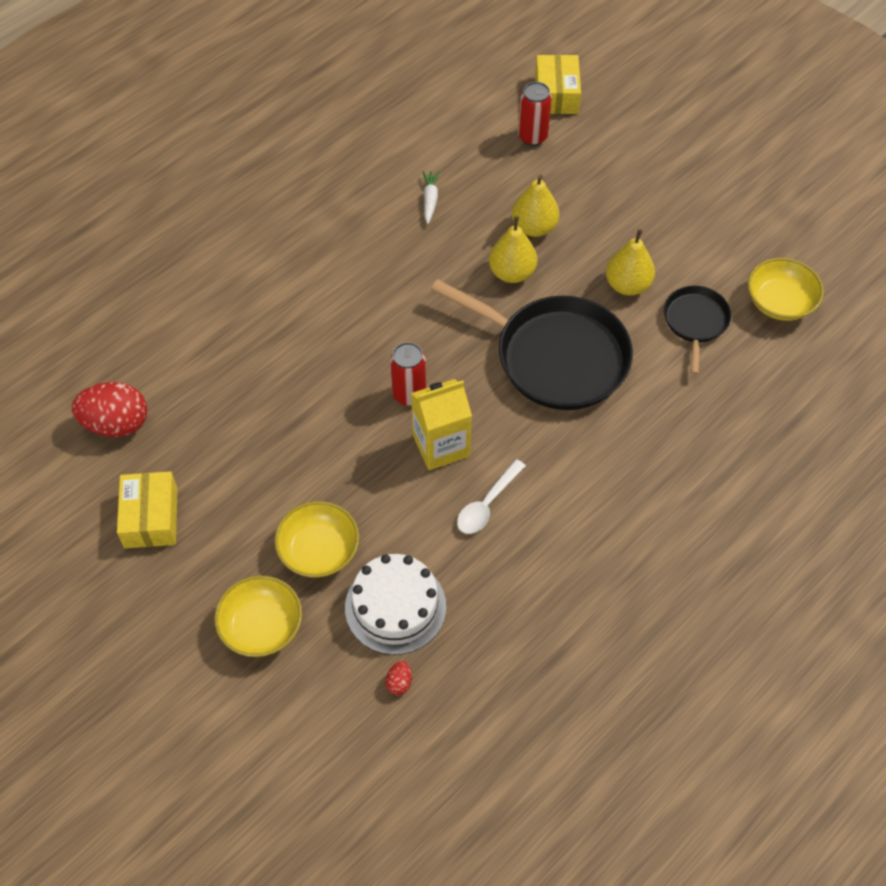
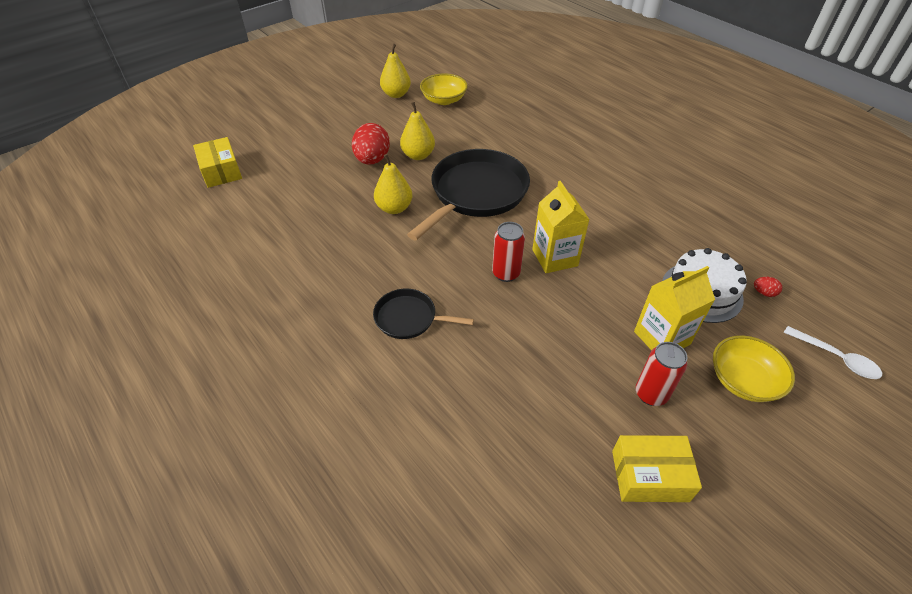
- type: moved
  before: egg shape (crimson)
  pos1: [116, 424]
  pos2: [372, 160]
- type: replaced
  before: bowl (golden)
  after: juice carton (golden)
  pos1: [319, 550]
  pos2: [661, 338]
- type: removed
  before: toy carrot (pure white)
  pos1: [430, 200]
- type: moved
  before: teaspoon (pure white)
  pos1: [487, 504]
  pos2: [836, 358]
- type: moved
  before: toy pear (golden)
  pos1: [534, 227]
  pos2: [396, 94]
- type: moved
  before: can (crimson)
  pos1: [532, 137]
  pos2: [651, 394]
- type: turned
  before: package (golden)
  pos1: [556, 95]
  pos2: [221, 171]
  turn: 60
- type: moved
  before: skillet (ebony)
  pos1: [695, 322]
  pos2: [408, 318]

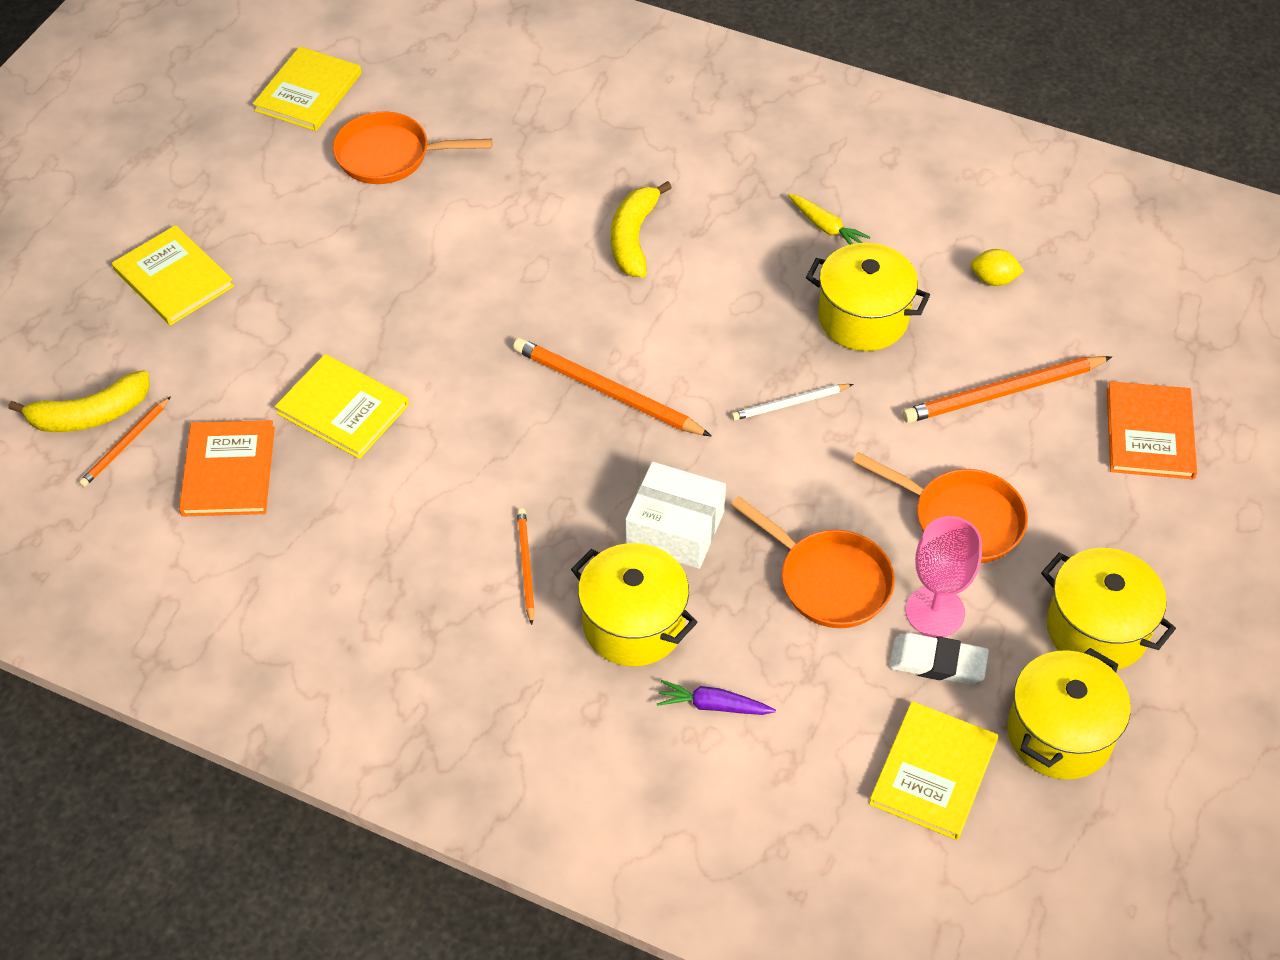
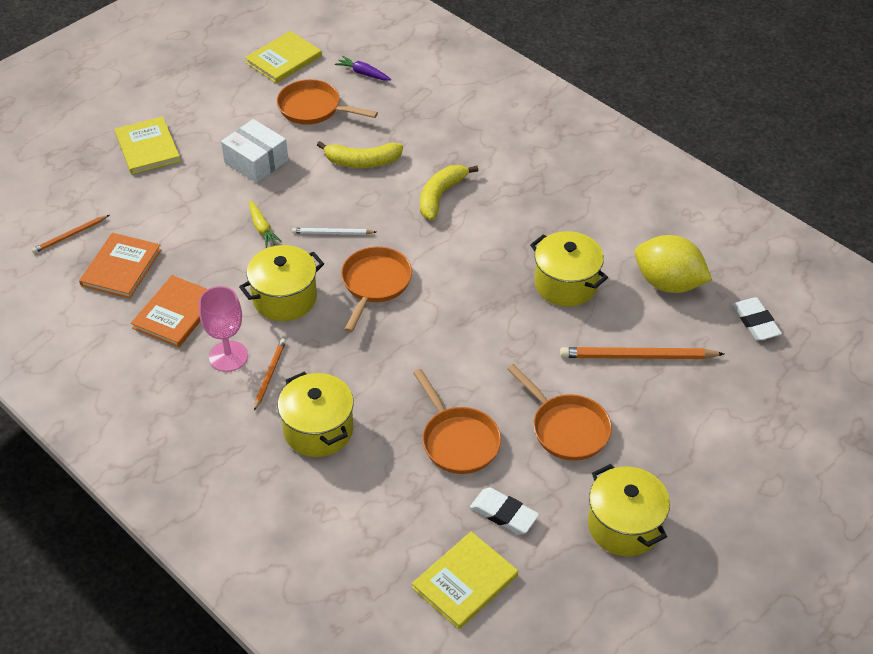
- type: moved
  before: toy banana (golden)
  pos1: [90, 415]
  pos2: [362, 162]
- type: removed
  before: hardcover (golden)
  pos1: [342, 409]
- type: replaced
  before: wooden pencil (bright orange)
  after: skillet (bright orange)
  pos1: [606, 391]
  pos2: [375, 284]
- type: moved
  before: package (pure white)
  pos1: [675, 528]
  pos2: [256, 161]
- type: moved
  before: toy carrot (royal purple)
  pos1: [713, 705]
  pos2: [363, 73]
- type: moved
  before: wooden pencil (pure white)
  pos1: [789, 404]
  pos2: [332, 233]
- type: moved
  before: toy carrot (golden)
  pos1: [826, 227]
  pos2: [262, 228]
- type: moved
  before: chalice (pink)
  pos1: [935, 612]
  pos2: [228, 356]
- type: resized
  before: citrus fruit (golden)
  pos1: [993, 279]
  pos2: [668, 283]
  scale: 2.16
- type: moved
  before: stockpot (golden)
  pos1: [1059, 733]
  pos2: [284, 298]
- type: moved
  before: hardcover (bright orange)
  pos1: [1149, 433]
  pos2: [176, 313]
- type: added
  after: pencil eraser (pure white)
  pos2: [755, 322]

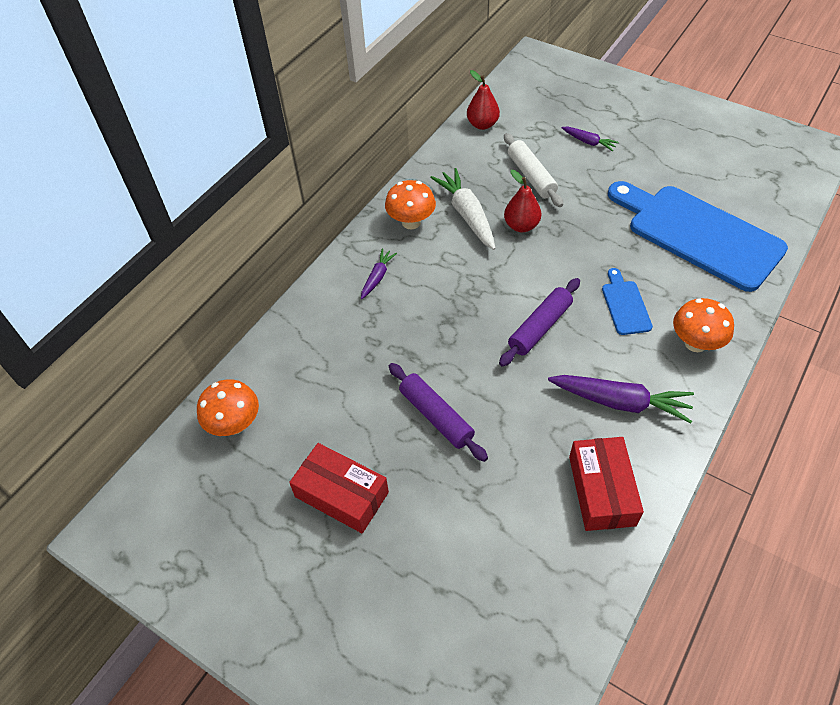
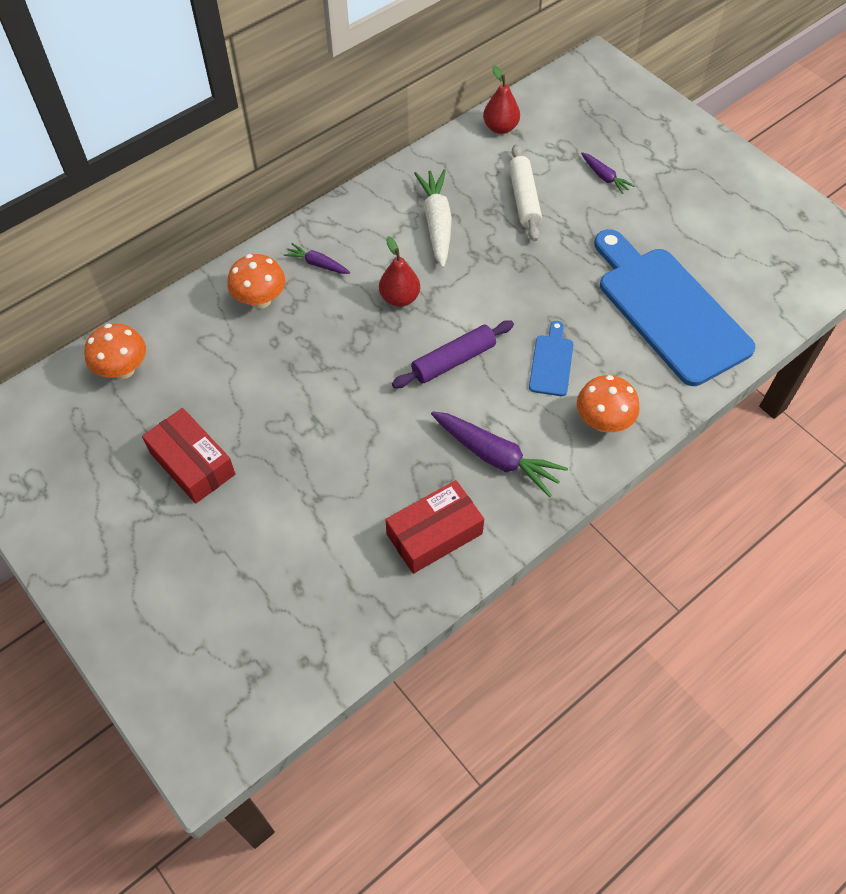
- type: turned
  before: toy carrot (royal purple)
  pos1: [377, 277]
  pos2: [317, 264]
  turn: -105
- type: moved
  before: fungus (bright orange)
  pos1: [411, 222]
  pos2: [260, 300]
- type: removed
  before: dough roller (royal purple)
  pos1: [436, 416]
- type: moved
  before: toy pear (crimson)
  pos1: [521, 226]
  pos2: [399, 298]
- type: turned
  before: package (crimson)
  pos1: [601, 490]
  pos2: [434, 534]
  turn: 45

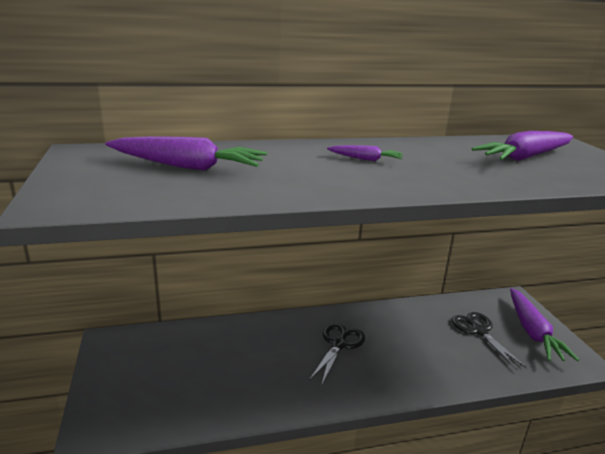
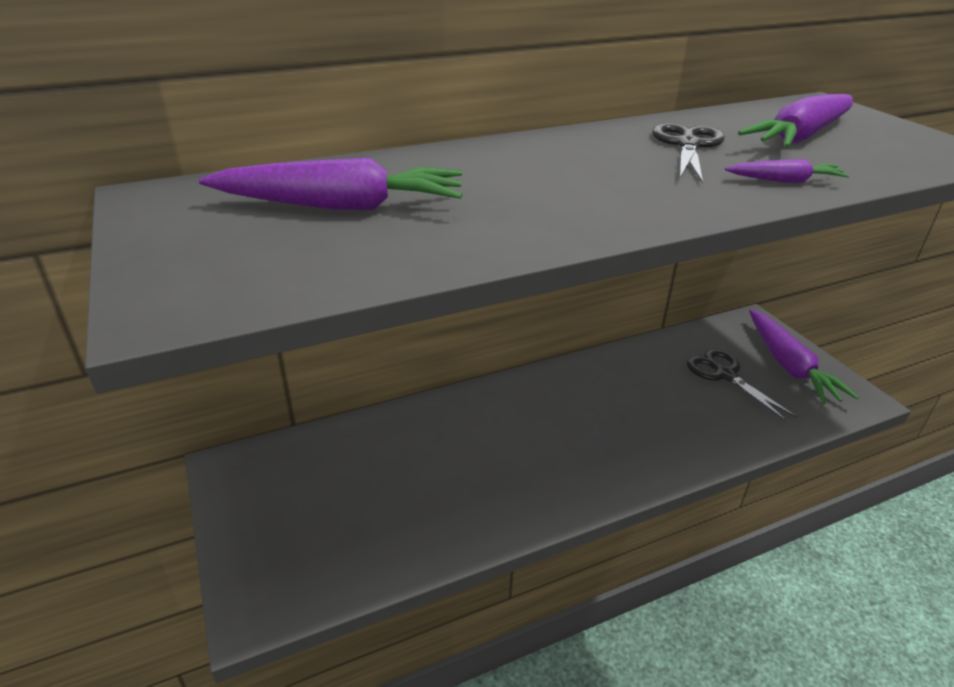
- type: moved
  before: pair of scissors (ebony)
  pos1: [339, 344]
  pos2: [688, 145]
- type: moved
  before: toy carrot (royal purple)
  pos1: [365, 159]
  pos2: [784, 181]

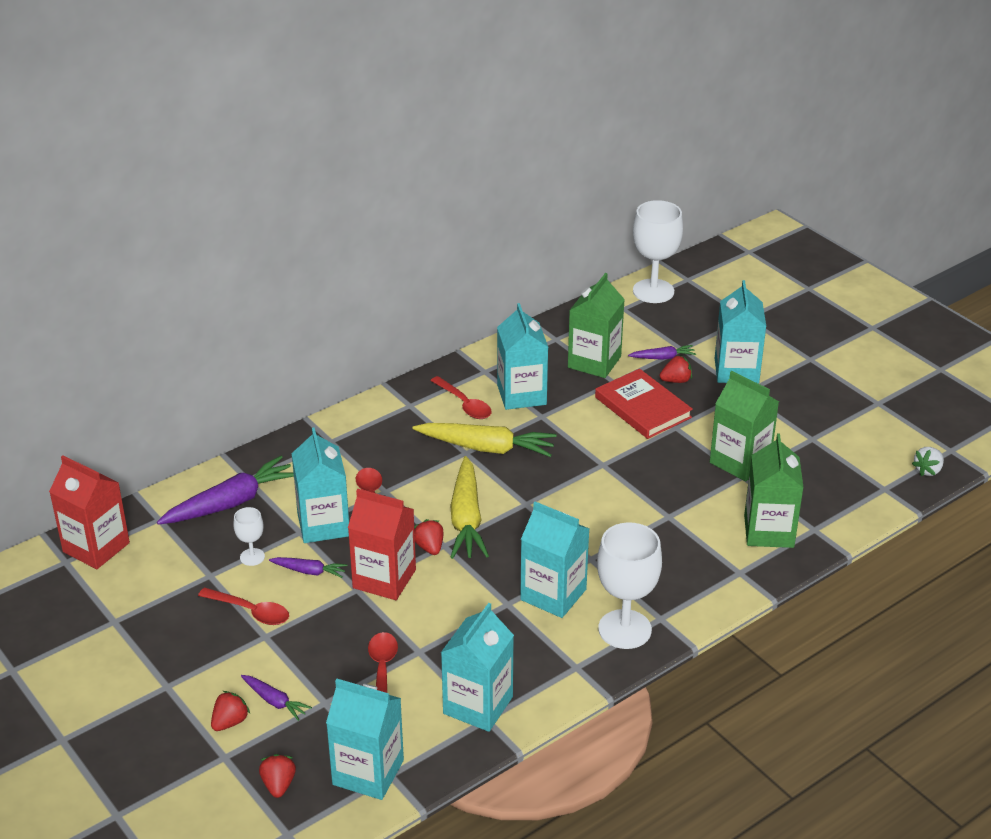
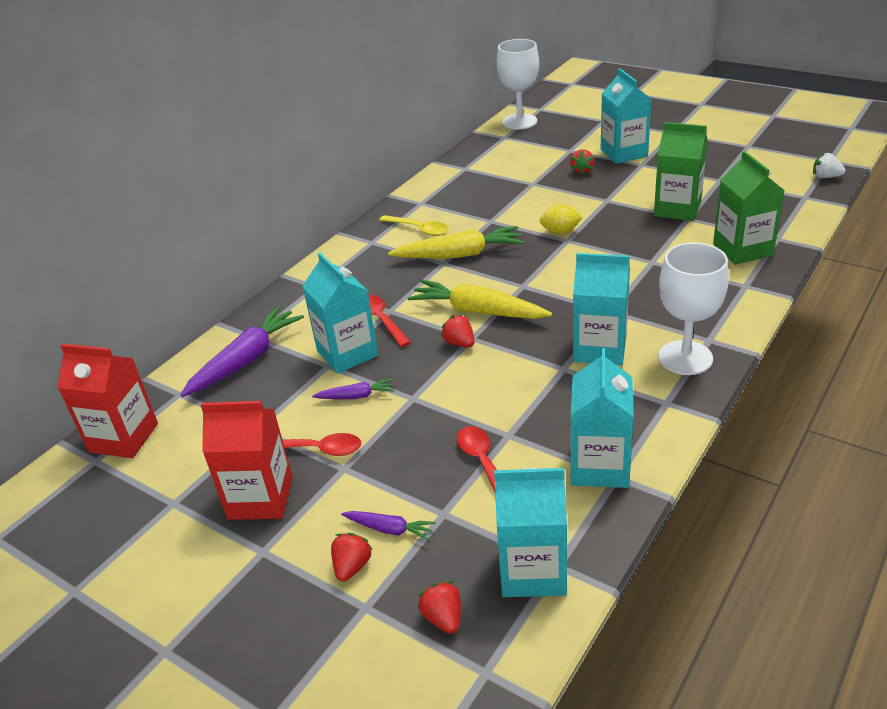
- type: removed
  before: chalice (pure white)
  pos1: [252, 557]
- type: moved
  before: juice carton (crimson)
  pos1: [384, 579]
  pos2: [260, 498]
- type: recoloured
  before: teaspoon (crimson)
  after: teaspoon (golden)
  pos1: [464, 404]
  pos2: [419, 229]
- type: turned
  before: toy carrot (golden)
  pos1: [466, 518]
  pos2: [478, 311]
  turn: 135
- type: removed
  before: juice carton (aqua)
  pos1: [521, 395]
- type: removed
  before: juice carton (green)
  pos1: [594, 362]
- type: removed
  before: hardcover (crimson)
  pos1: [643, 407]
- type: removed
  before: toy carrot (royal purple)
  pos1: [662, 357]
- type: turned
  before: berry (crimson)
  pos1: [676, 380]
  pos2: [582, 170]
  turn: 135
- type: turned
  before: berry (pure white)
  pos1: [928, 470]
  pos2: [825, 177]
  turn: 90
- type: added
  after: citrus fruit (golden)
  pos2: [560, 232]

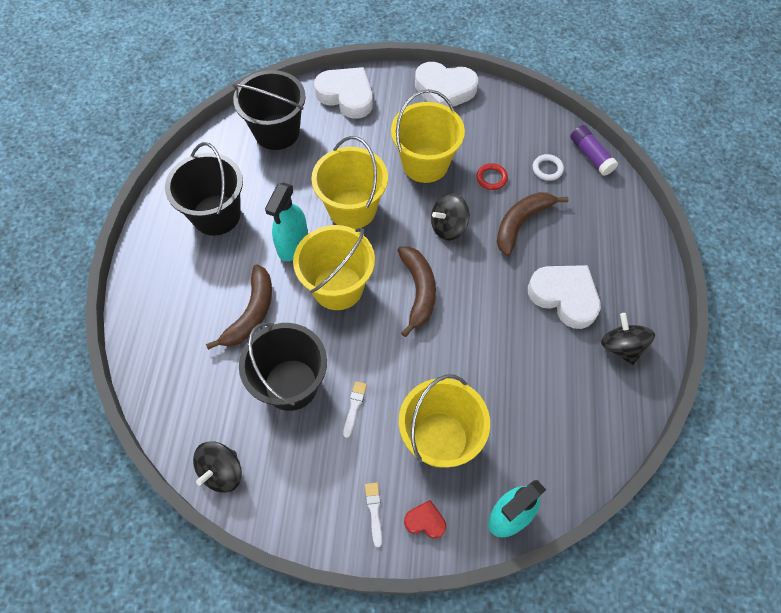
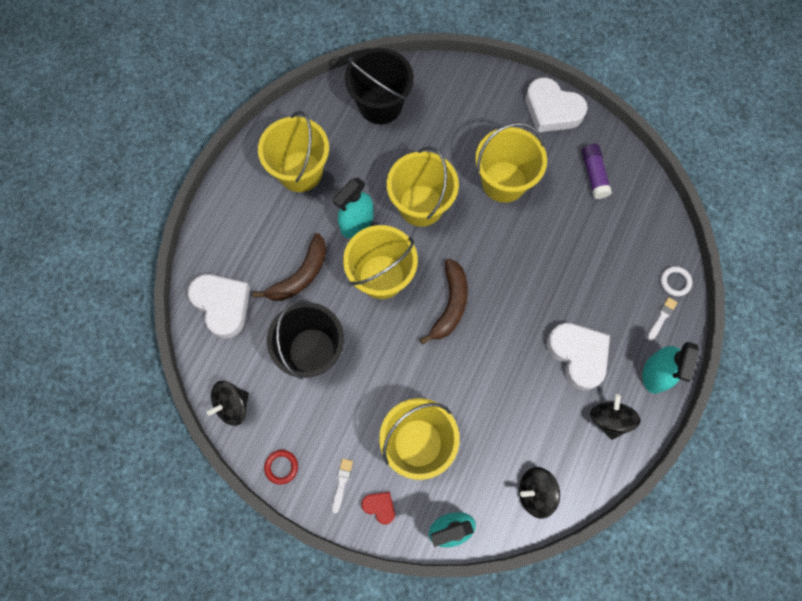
- type: recoloured
  before: bucket (ebony)
  after: bucket (golden)
  pos1: [216, 215]
  pos2: [300, 171]
- type: moved
  before: heart (pure white)
  pos1: [346, 96]
  pos2: [222, 305]
- type: moved
  before: paint brush (pure white)
  pos1: [354, 406]
  pos2: [662, 317]
- type: moved
  before: whirligig (ebony)
  pos1: [448, 227]
  pos2: [535, 492]
- type: moved
  before: torus (crimson)
  pos1: [491, 178]
  pos2: [281, 467]
- type: removed
  before: toy banana (dark brown)
  pos1: [521, 223]
- type: moved
  before: torus (pure white)
  pos1: [547, 169]
  pos2: [675, 282]
- type: moved
  before: stick of glue (royal purple)
  pos1: [591, 155]
  pos2: [594, 175]
- type: added
  after: spray cleaner (aqua)
  pos2: [655, 373]

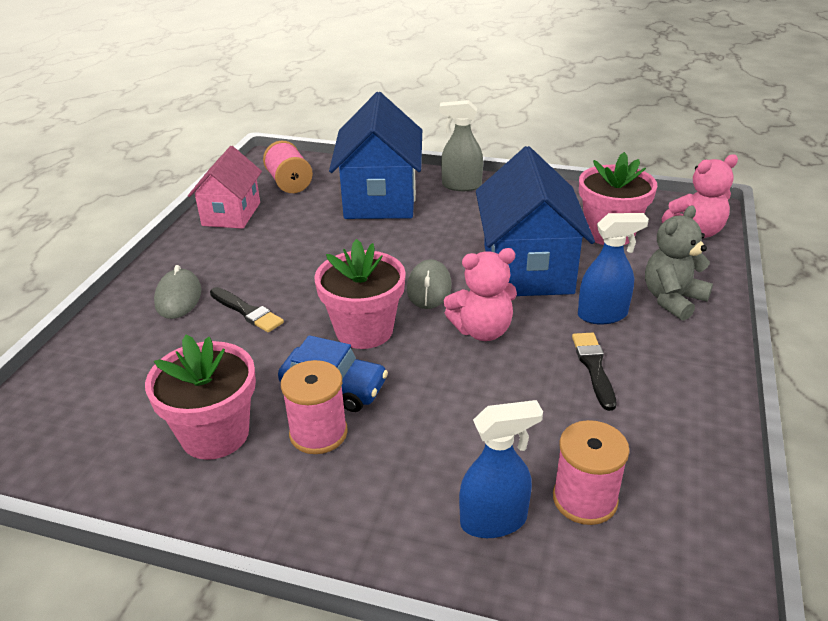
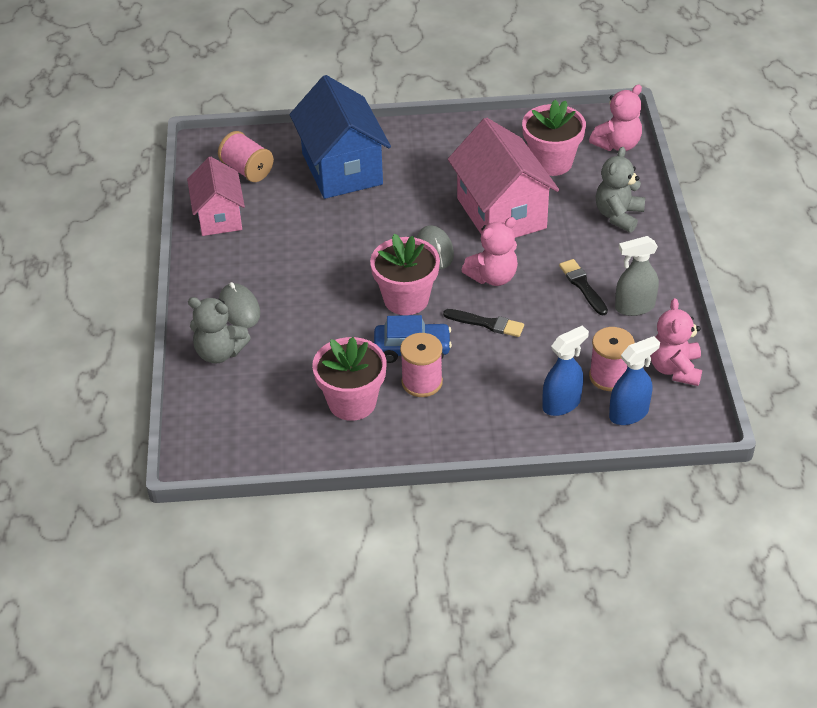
- type: moved
  before: paint brush (ebony)
  pos1: [247, 311]
  pos2: [487, 323]
- type: moved
  before: spray cleaner (gray)
  pos1: [461, 186]
  pos2: [634, 307]
- type: recoloured
  before: cottage (blue)
  after: cottage (pink)
  pos1: [527, 268]
  pos2: [501, 213]
- type: moved
  before: spray cleaner (blue)
  pos1: [603, 315]
  pos2: [629, 413]
- type: added
  after: teddy bear (gray)
  pos2: [219, 352]
- type: added
  after: teddy bear (pink)
  pos2: [675, 369]

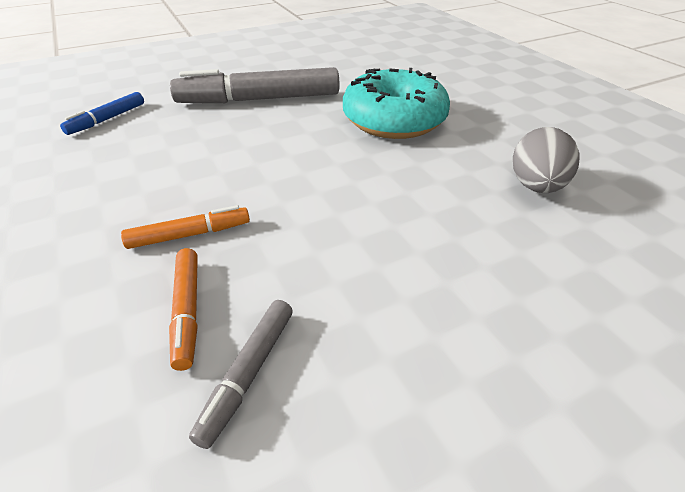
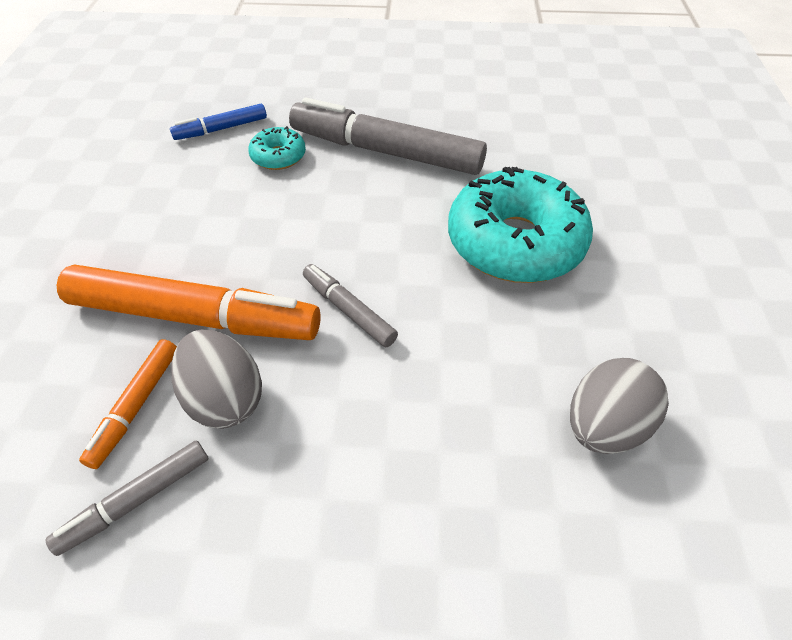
- type: resized
  before: marker (bright orange)
  pos1: [189, 235]
  pos2: [194, 317]
  scale: 2.04
- type: added
  after: egg shape (gray)
  pos2: [225, 398]
- type: added
  after: donut (aqua)
  pos2: [278, 156]
- type: added
  after: marker (gray)
  pos2: [348, 310]

